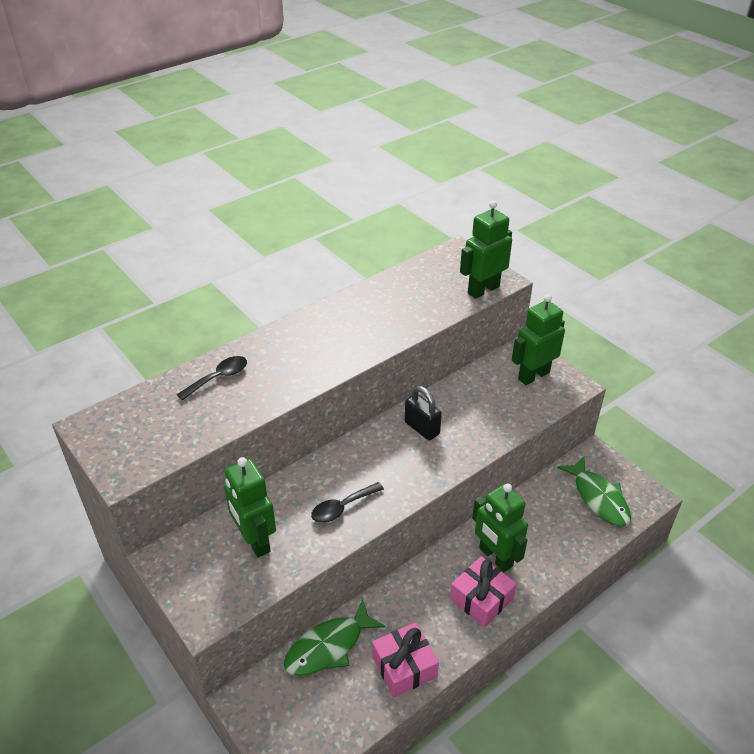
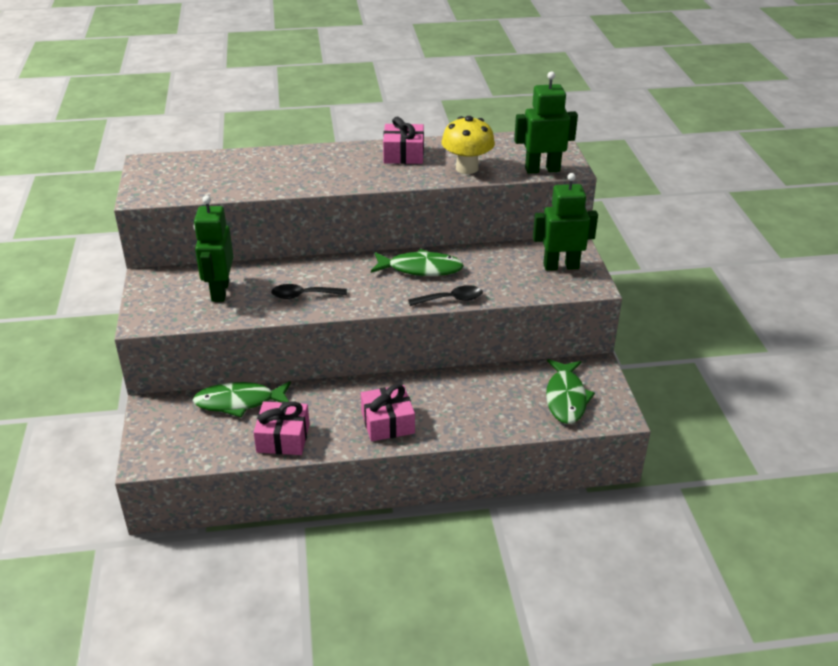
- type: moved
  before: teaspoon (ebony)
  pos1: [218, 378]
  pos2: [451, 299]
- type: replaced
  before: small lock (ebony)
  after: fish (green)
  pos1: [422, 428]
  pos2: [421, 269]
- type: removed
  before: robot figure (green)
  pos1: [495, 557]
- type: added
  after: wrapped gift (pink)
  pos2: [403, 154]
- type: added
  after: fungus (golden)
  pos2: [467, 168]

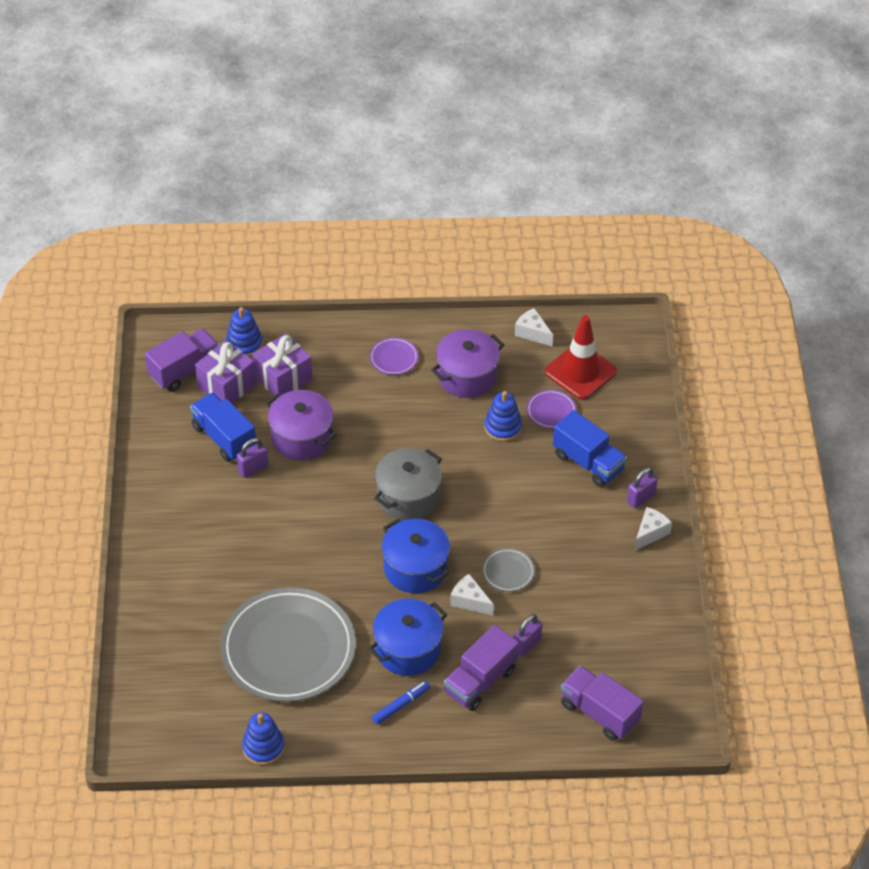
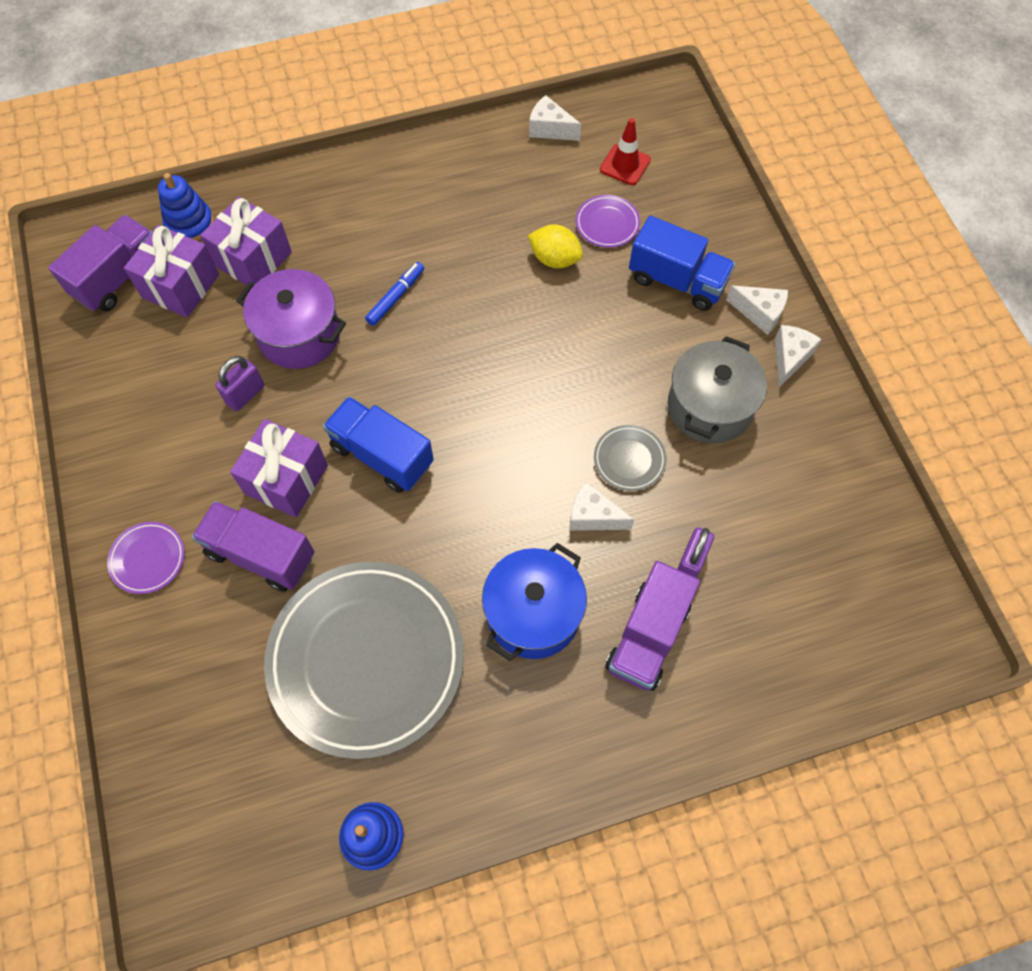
- type: moved
  before: truck (blue)
  pos1: [224, 438]
  pos2: [382, 455]
- type: moved
  before: flat dish (royal purple)
  pos1: [394, 358]
  pos2: [148, 559]
- type: moved
  before: marker (blue)
  pos1: [400, 705]
  pos2: [395, 297]
- type: moved
  before: stockpot (gray)
  pos1: [408, 497]
  pos2: [709, 407]
- type: removed
  before: stockpot (blue)
  pos1: [415, 568]
- type: removed
  before: stockpot (royal purple)
  pos1: [467, 376]
- type: replaced
  before: ring stacker (blue)
  after: citrus fruit (golden)
  pos1: [503, 427]
  pos2: [555, 259]
- type: resized
  before: traffic cone (crimson)
  pos1: [580, 372]
  pos2: [625, 165]
  scale: 0.58
- type: moved
  before: truck (royal purple)
  pos1: [599, 713]
  pos2: [261, 554]
- type: replaced
  before: small lock (royal purple)
  after: piece of cheese (pure white)
  pos1: [641, 498]
  pos2: [759, 313]
- type: added
  after: wrapped gift (royal purple)
  pos2: [286, 479]

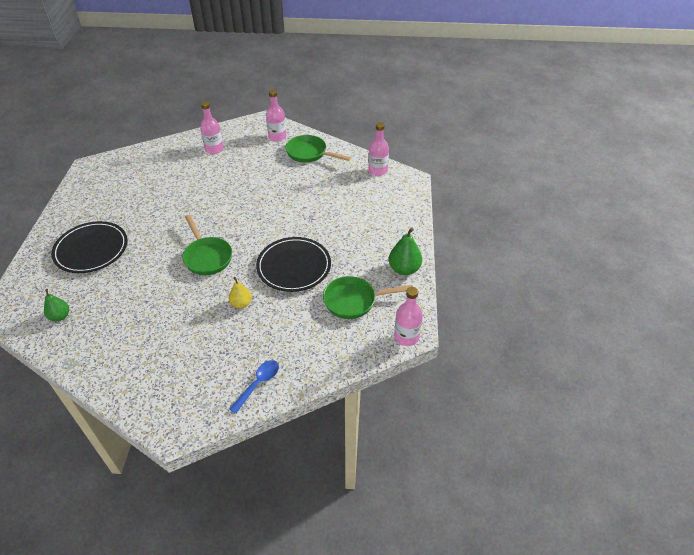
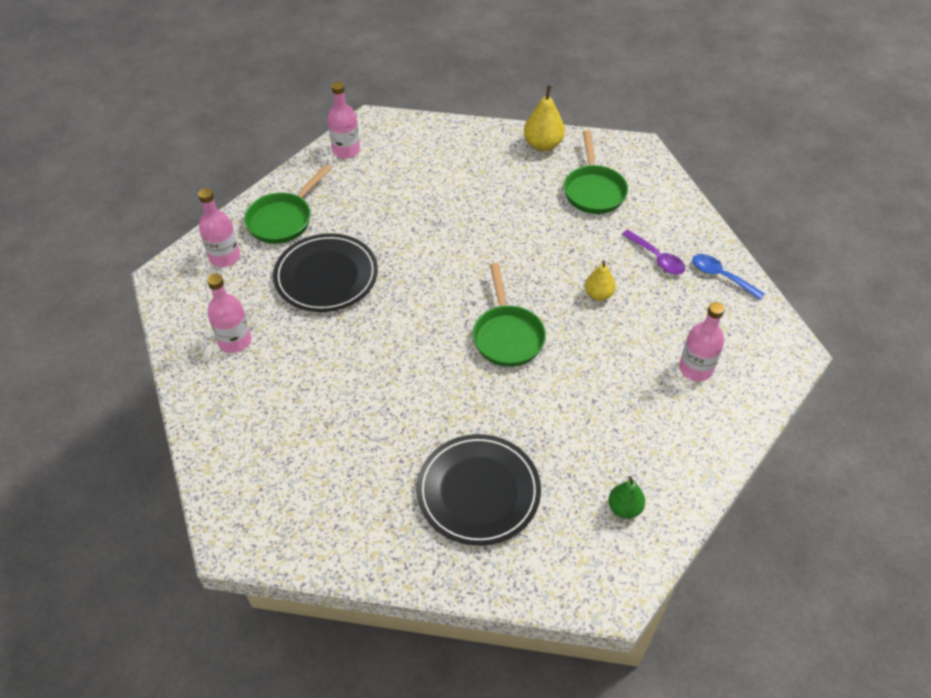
- type: turned
  before: skillet (green)
  pos1: [207, 257]
  pos2: [507, 335]
  turn: 105
- type: moved
  before: flat dish (ebony)
  pos1: [294, 266]
  pos2: [326, 276]
- type: recoloured
  before: toy pear (green)
  after: toy pear (golden)
  pos1: [404, 269]
  pos2: [543, 145]
- type: moved
  before: bottle (pink)
  pos1: [406, 337]
  pos2: [695, 369]
- type: added
  after: teaspoon (royal purple)
  pos2: [657, 258]

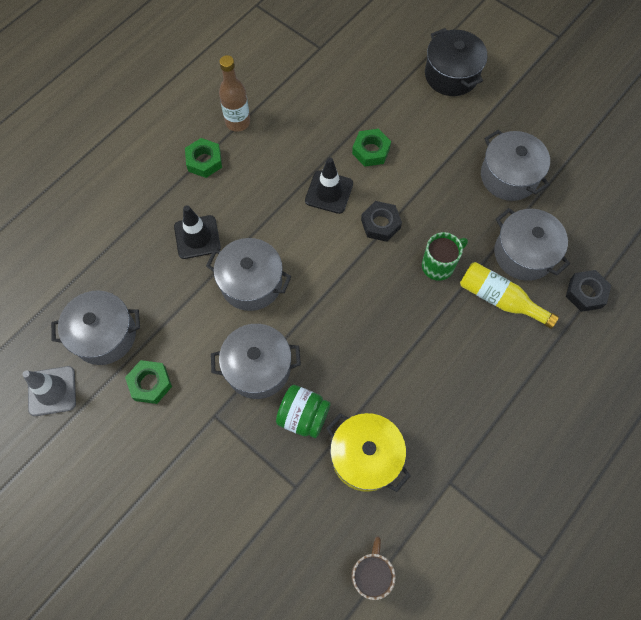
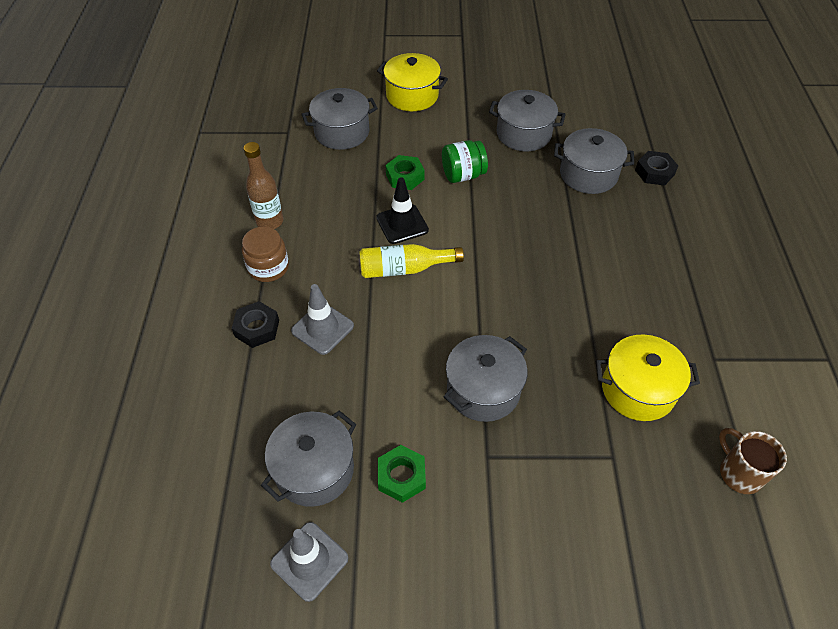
- type: recoloured
  before: traffic cone (ebony)
  after: traffic cone (gray)
  pos1: [197, 237]
  pos2: [322, 328]
- type: replaced
  before: hexagon nut (green)
  after: jar (dark brown)
  pos1: [204, 161]
  pos2: [268, 267]
- type: moved
  before: stockpot (gray)
  pos1: [251, 283]
  pos2: [342, 132]
- type: moved
  before: jar (green)
  pos1: [303, 416]
  pos2: [463, 175]
- type: moved
  before: hexagon nut (ebony)
  pos1: [380, 224]
  pos2: [257, 328]
- type: removed
  before: coffee mug (green)
  pos1: [439, 265]
- type: recoloured
  before: stockpot (ebony)
  after: stockpot (golden)
  pos1: [451, 75]
  pos2: [412, 96]
- type: moved
  before: bottle (golden)
  pos1: [499, 299]
  pos2: [404, 269]

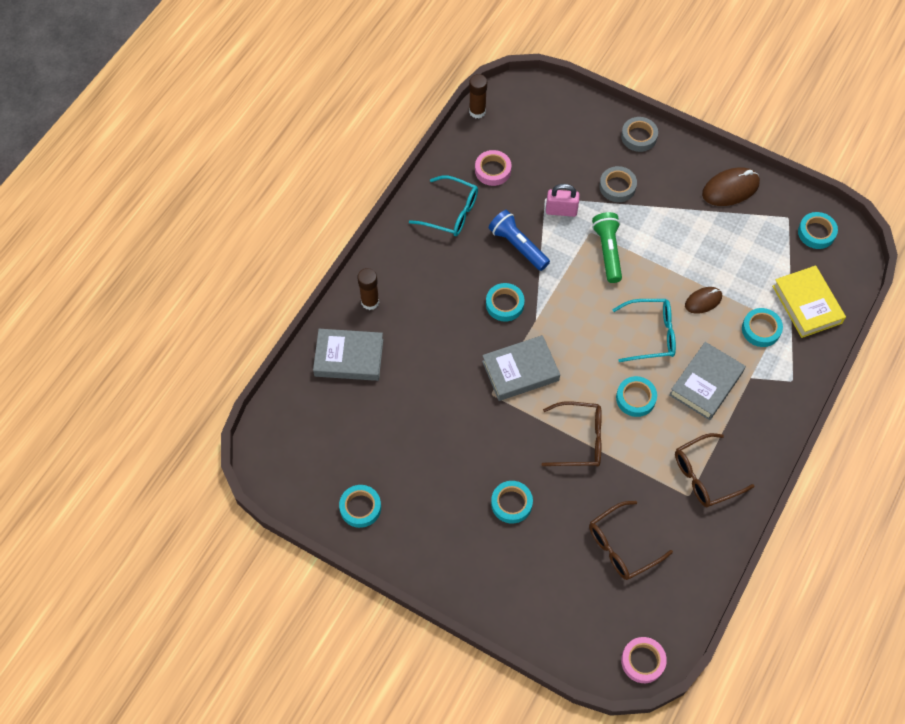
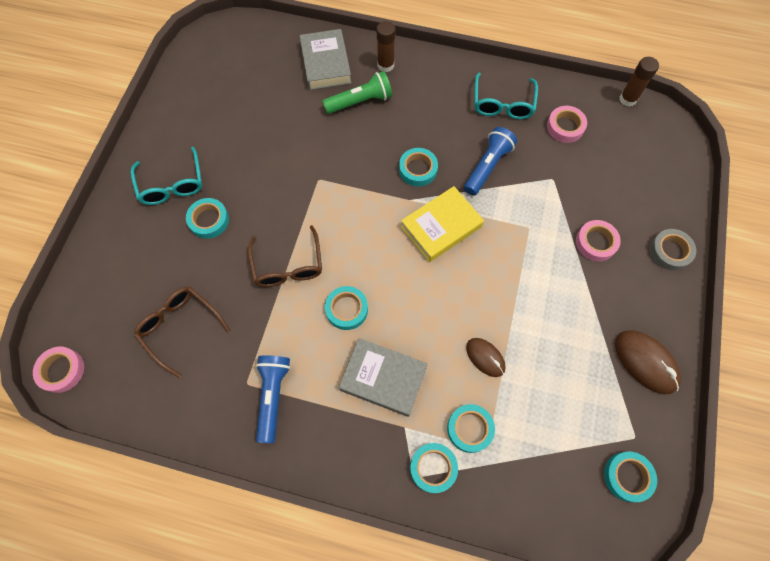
- type: moved
  before: tape (aqua)
  pos1: [360, 507]
  pos2: [433, 468]
- type: removed
  before: hardcover (gray)
  pos1: [520, 371]
- type: removed
  before: small lock (pink)
  pos1: [561, 210]
- type: moved
  before: flashlight (green)
  pos1: [607, 251]
  pos2: [360, 101]
- type: recoloured
  before: tape (gray)
  after: tape (pink)
  pos1: [617, 187]
  pos2: [596, 242]
- type: moved
  before: spectacles (aqua)
  pos1: [650, 334]
  pos2: [172, 184]
- type: replaced
  before: spectacles (dark brown)
  after: flashlight (blue)
  pos1: [705, 476]
  pos2: [273, 397]
- type: moved
  before: hardcover (golden)
  pos1: [807, 304]
  pos2: [441, 227]

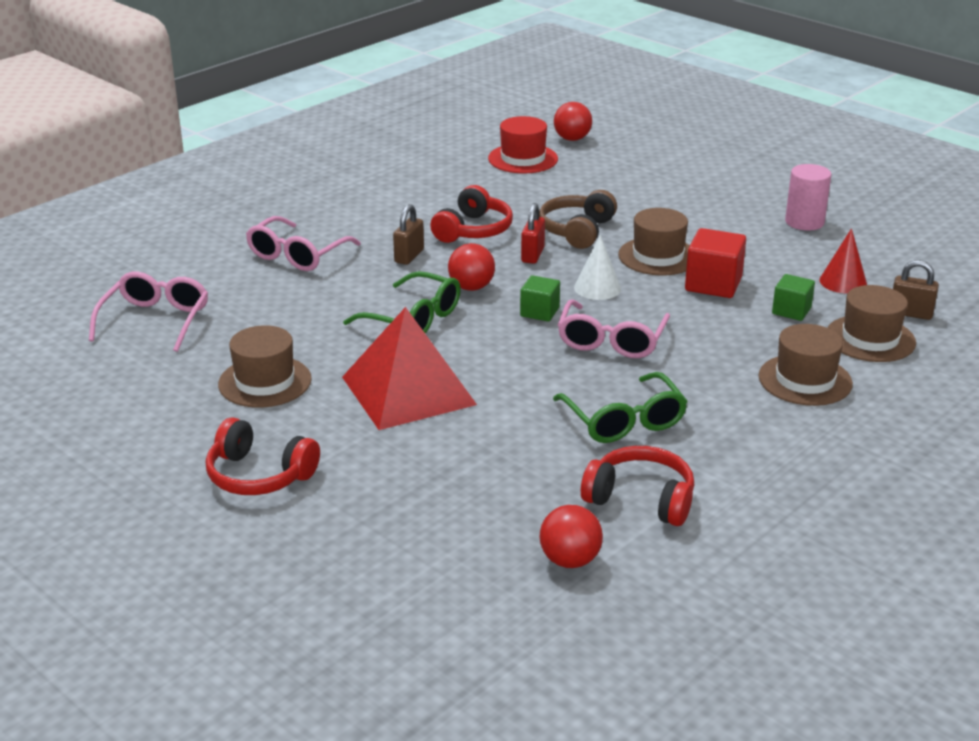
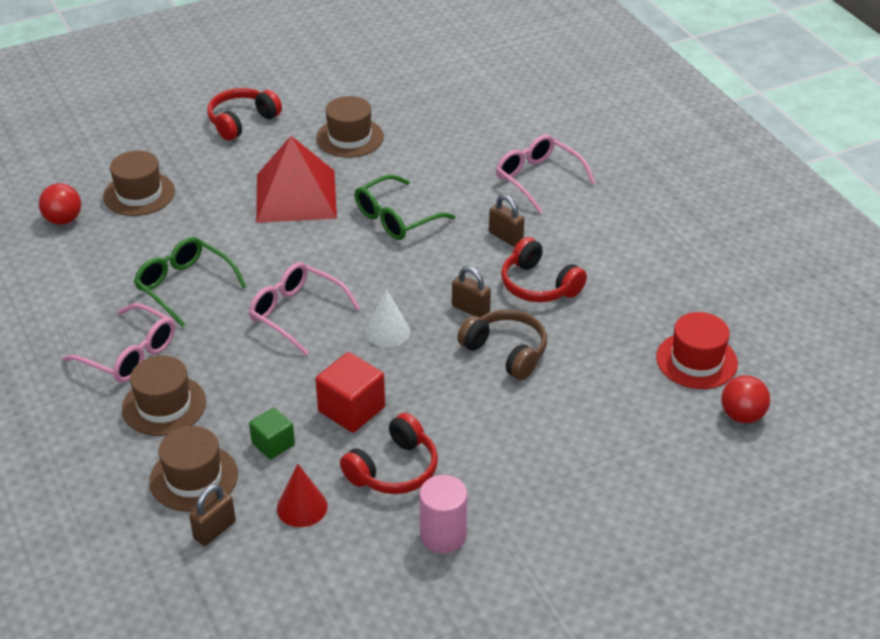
- type: moved
  before: spectacles (pink)
  pos1: [156, 320]
  pos2: [130, 355]
- type: removed
  before: ball (crimson)
  pos1: [471, 287]
- type: removed
  before: solid cube (green)
  pos1: [539, 312]
- type: recoloured
  before: small lock (crimson)
  after: small lock (dark brown)
  pos1: [532, 255]
  pos2: [470, 309]
- type: turned
  before: spectacles (green)
  pos1: [624, 421]
  pos2: [184, 286]
  turn: 45
- type: moved
  before: over-ear headphones (crimson)
  pos1: [641, 499]
  pos2: [394, 469]
- type: moved
  before: hat (dark brown)
  pos1: [658, 256]
  pos2: [139, 194]

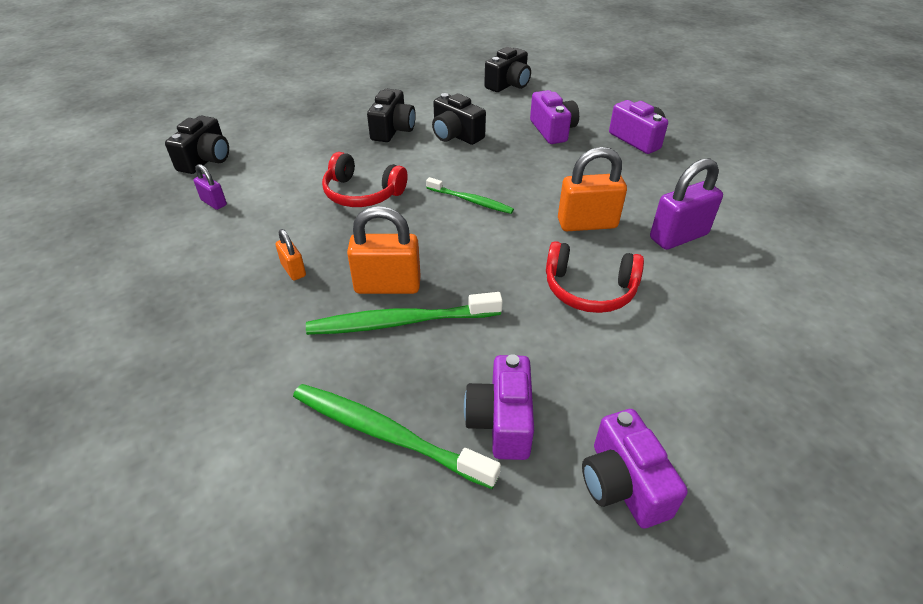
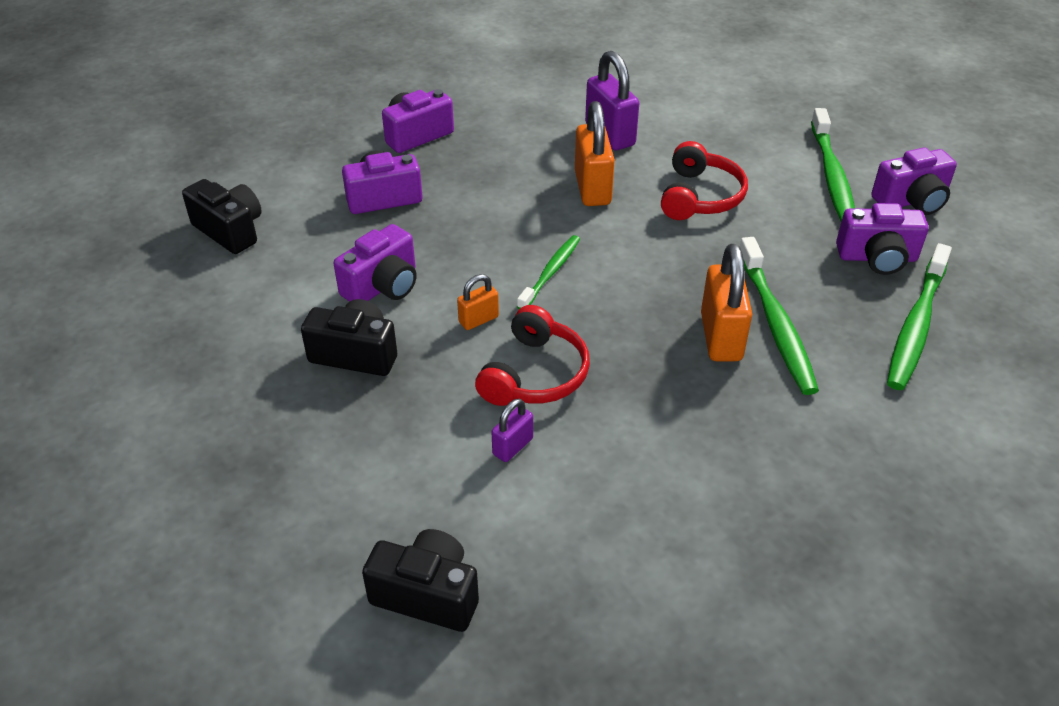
- type: moved
  before: small lock (royal purple)
  pos1: [214, 202]
  pos2: [512, 446]
- type: moved
  before: small lock (bright orange)
  pos1: [293, 270]
  pos2: [478, 320]
- type: recoloured
  before: photo camera (ebony)
  after: photo camera (royal purple)
  pos1: [456, 135]
  pos2: [383, 286]
- type: added
  after: tooth brush (green)
  pos2: [832, 176]

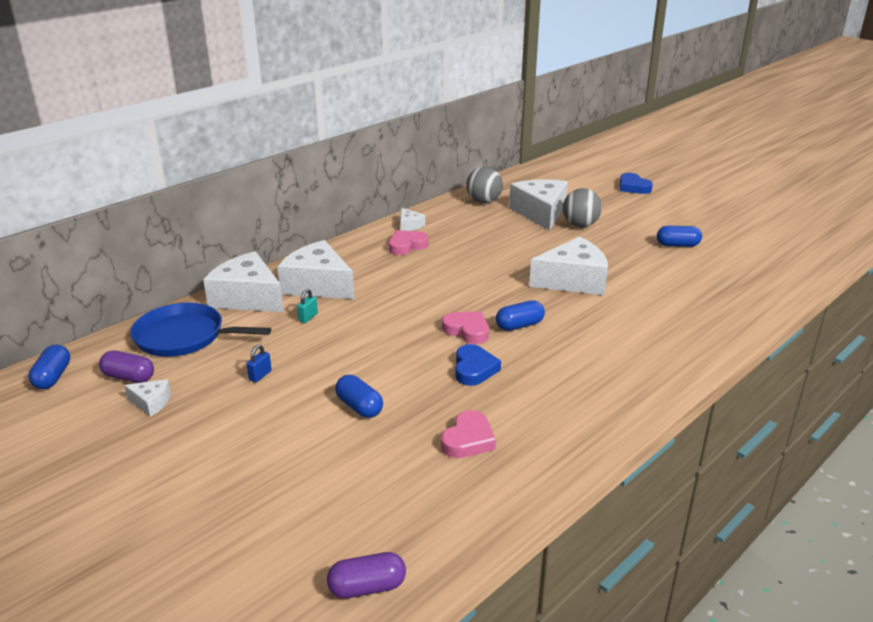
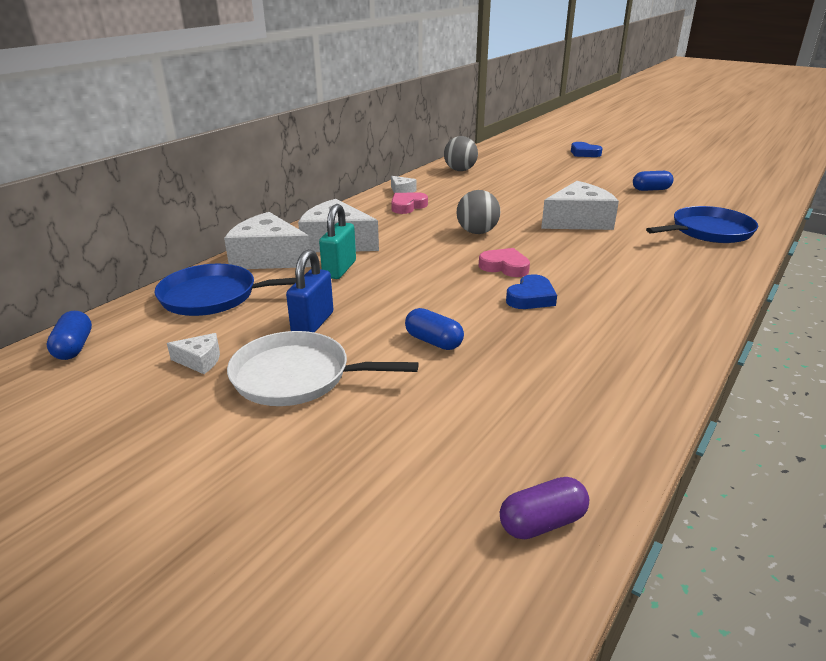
- type: removed
  before: capsule (royal purple)
  pos1: [129, 377]
- type: resized
  before: small lock (blue)
  pos1: [260, 375]
  pos2: [313, 323]
  scale: 2.02
- type: resized
  before: small lock (aqua)
  pos1: [308, 317]
  pos2: [339, 269]
  scale: 2.02
- type: removed
  before: heart (pink)
  pos1: [468, 440]
- type: turned
  before: heart (blue)
  pos1: [474, 369]
  pos2: [531, 298]
  turn: 45
- type: removed
  before: capsule (blue)
  pos1: [519, 325]
- type: removed
  before: piece of cheese (pure white)
  pos1: [540, 213]
- type: moved
  before: ball (gray)
  pos1: [580, 225]
  pos2: [477, 232]
- type: added
  after: skillet (pure white)
  pos2: [297, 376]
- type: added
  after: skillet (blue)
  pos2: [708, 231]

